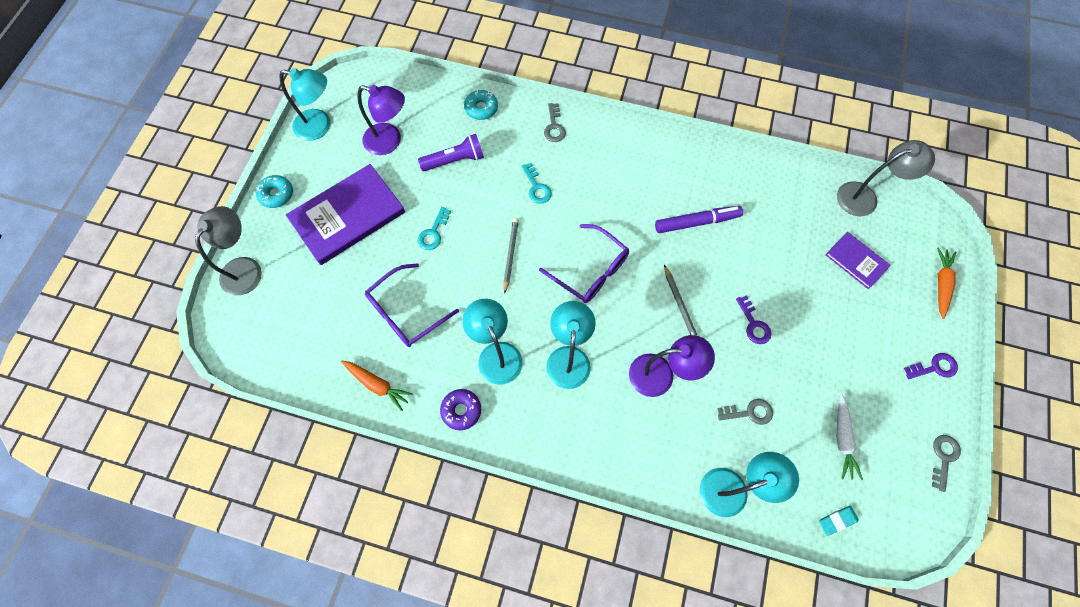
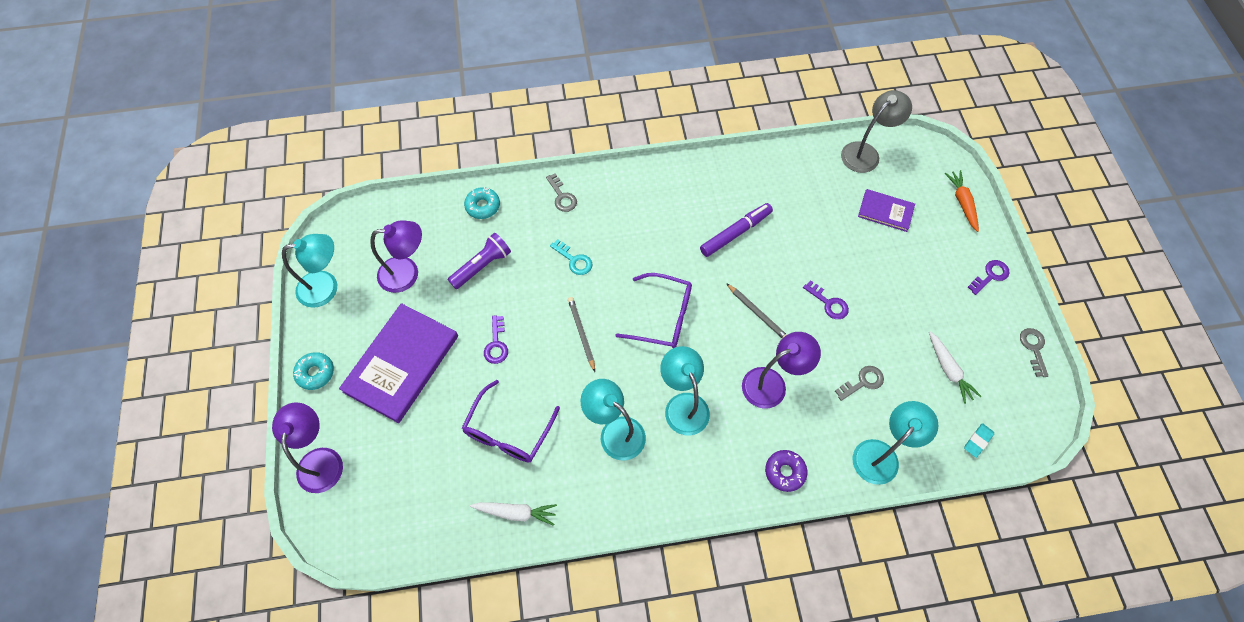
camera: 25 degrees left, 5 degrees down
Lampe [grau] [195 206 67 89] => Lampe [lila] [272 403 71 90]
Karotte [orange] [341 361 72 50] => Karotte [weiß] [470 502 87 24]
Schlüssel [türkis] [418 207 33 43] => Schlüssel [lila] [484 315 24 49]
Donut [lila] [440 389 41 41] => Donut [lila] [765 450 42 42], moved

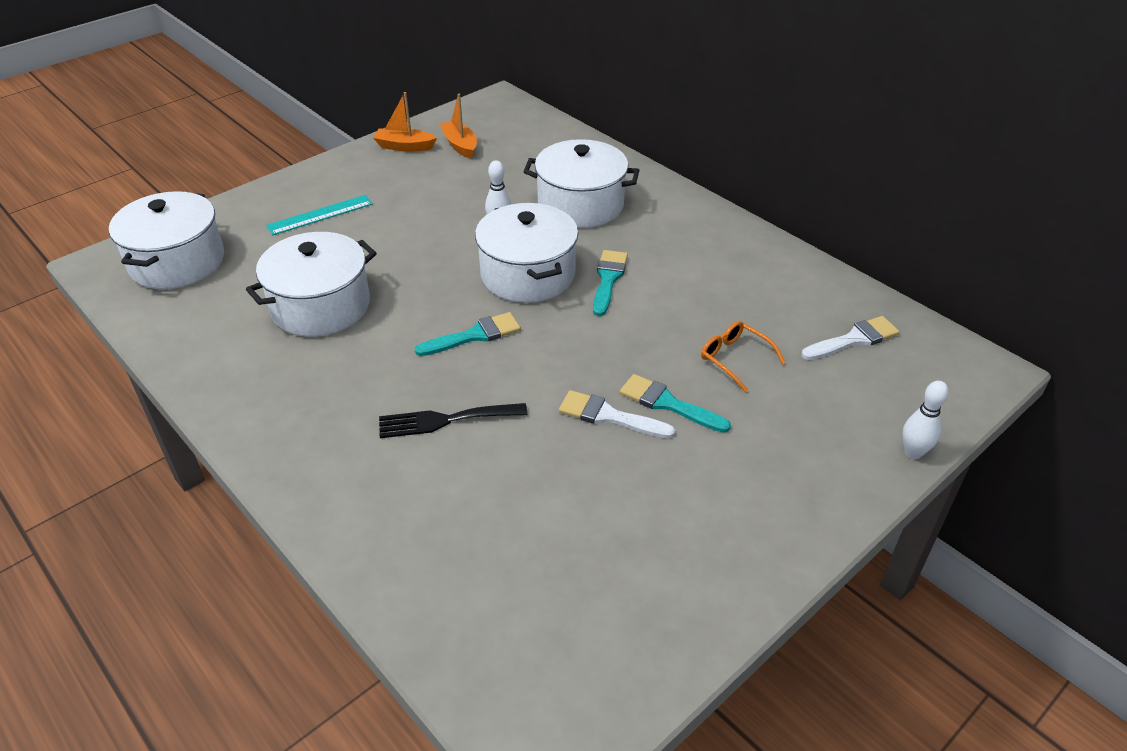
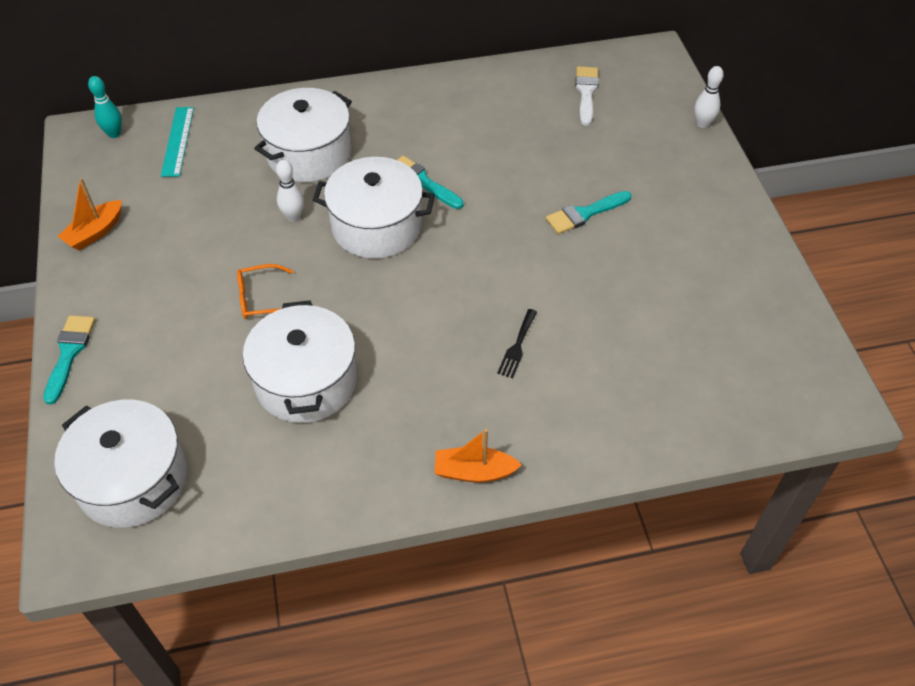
camera: 60 degrees left, 10 degrees up
Lineal [türkis] [266 195 107 40] => Lineal [türkis] [161 107 33 70], moved
Gabel [schwarz] [379 403 149 35] => Gabel [schwarz] [497 309 40 69], x0.66
Pinsel [türkis] [415 312 106 44] => Pinsel [türkis] [43 315 52 90], moved
Boot [orange] [440 94 37 65] => Boot [orange] [434 429 88 54], moved
Pinsel [weiß] [559 390 116 49] => nothing
Brille [orange] [701 321 84 71] => Brille [orange] [237 264 57 55], moved
nothing => Bowlingkegel [türkis] [88 76 34 62]

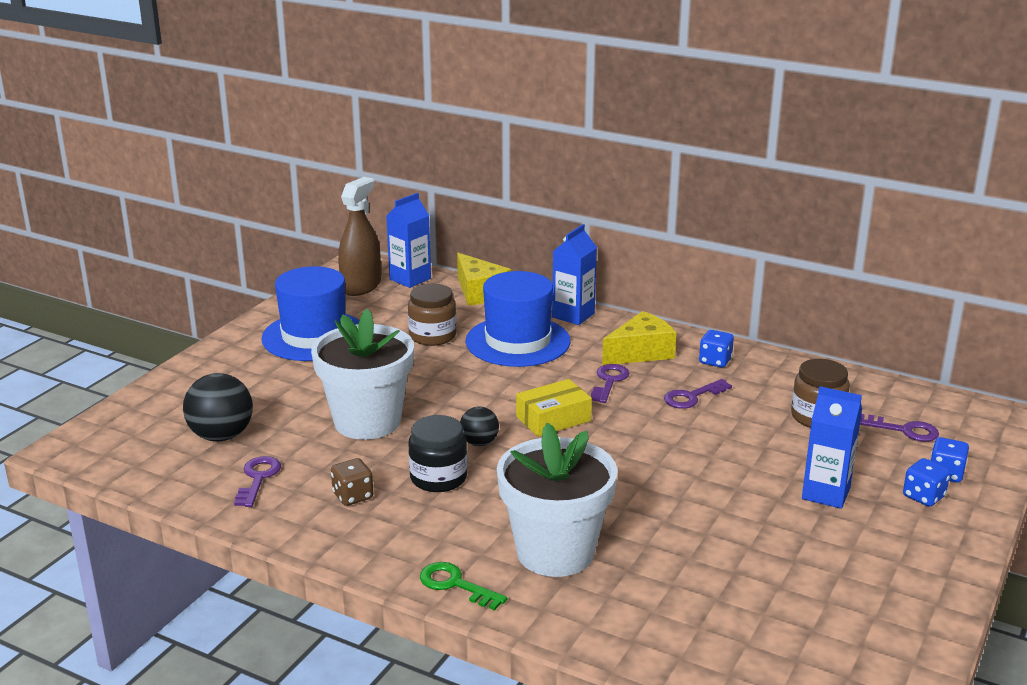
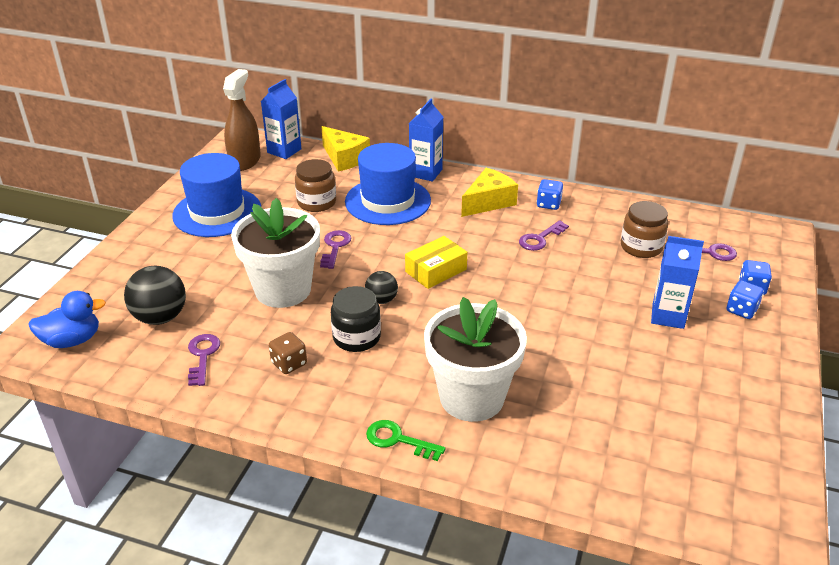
camera: 10 degrees left, 10 degrees up
Schlüssel [lila] [591 364 38 39] => Schlüssel [lila] [320 230 31 39], moved
nothing => Ente [blau] [28 291 78 57]

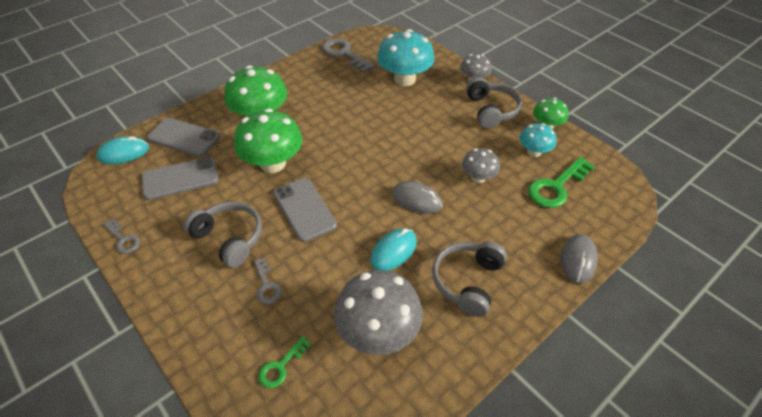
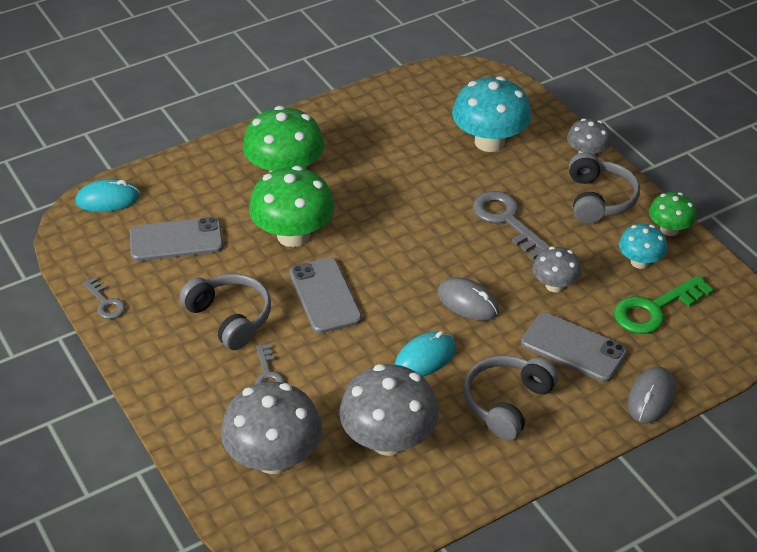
camera: 10 degrees right, 5 degrees down
Handy [grau] [147 118 73 39] => Handy [grau] [521 312 107 70], moved
Schlüssel [grün] [258 336 54 52] => Pilz [grau] [221 382 101 92]
Schlüssel [grau] [322 38 53 35] => Schlüssel [grau] [473 191 78 69], moved

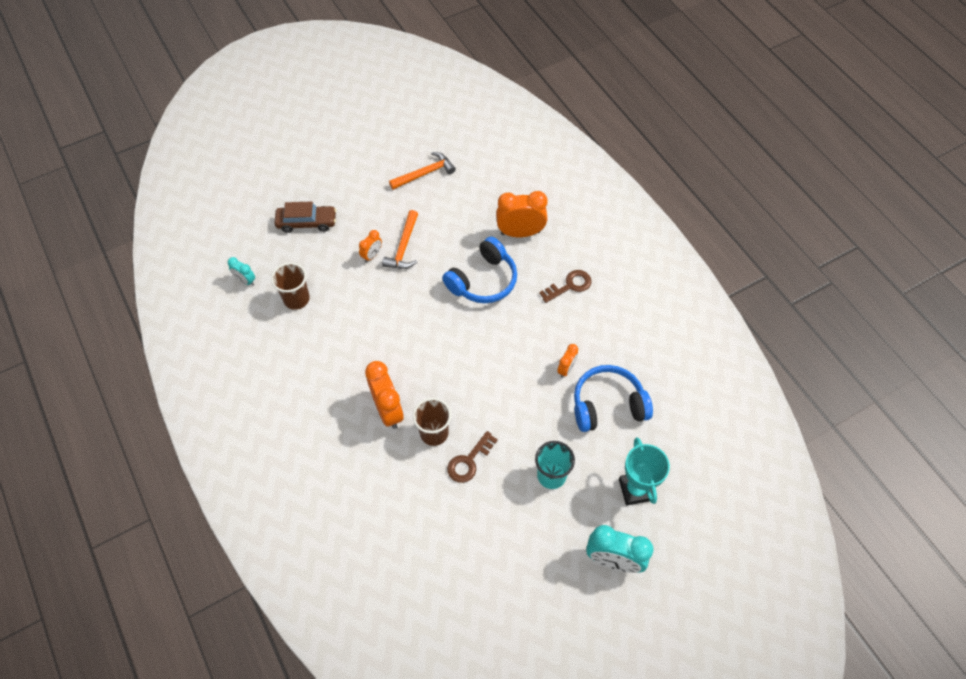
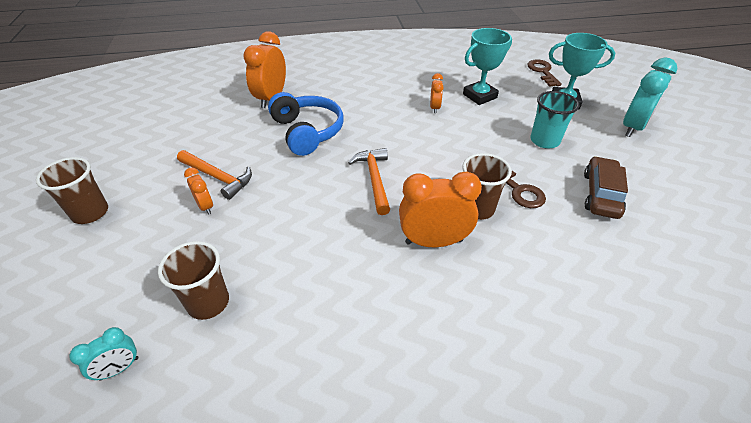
camera: 70 degrees left, 15 degrees down
Auto [braun] [274 202 62 31] => Auto [braun] [584 156 44 63], moved
Hammer [orange] [389 152 67 38] => Hammer [orange] [348 148 42 67], moved
Schlüssel [braun] [539 270 53 33] => Schlüssel [braun] [527 60 35 27], moved
Wecker [orange] [557 344 21 34] => Wecker [orange] [430 73 14 40], 45 degrees clockwise
Kopfhörer [blau] [574 365 79 67] => Pokal [türkis] [463 28 49 77]
nothing => Becher [braun] [36 157 72 67]

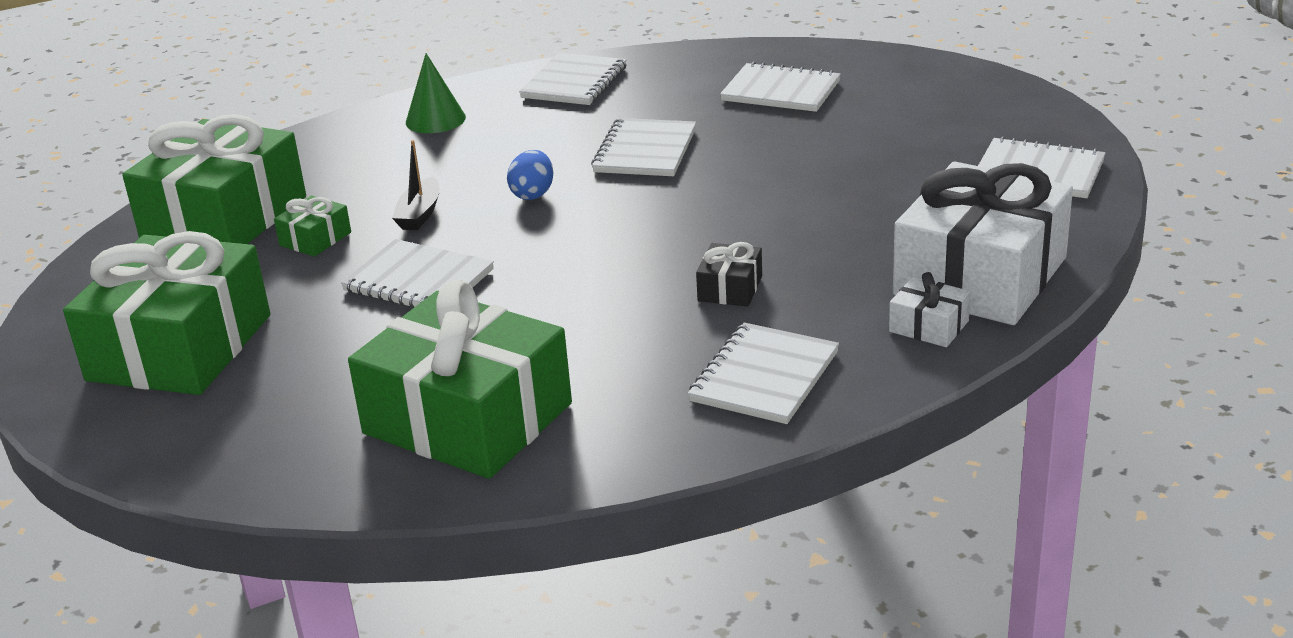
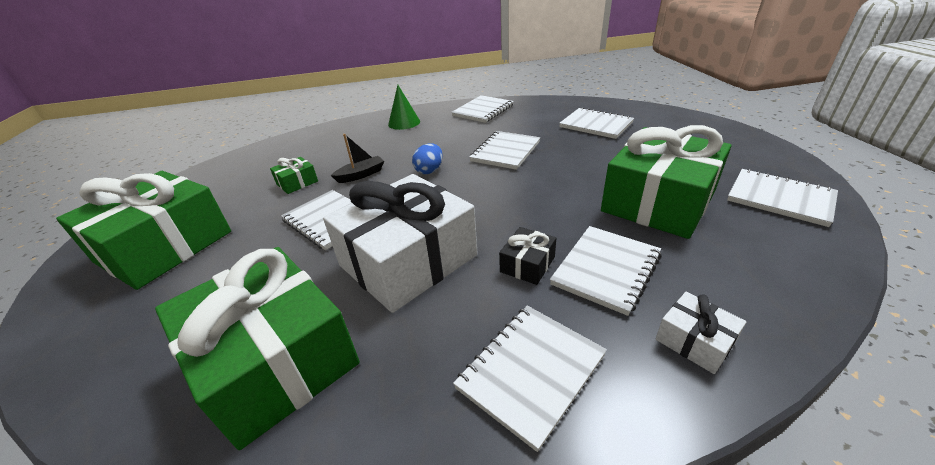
camera: 15 degrees right, 5 degrees up
Geschenk [grün] [122 114 184 130] => Geschenk [grün] [601 125 131 114], moved
Boot [schwarz] [392 140 48 90] => Boot [schwarz] [331 134 53 49], 150 degrees counterclockwise
Geschenk [weiß] [893 161 180 164] => Geschenk [weiß] [323 174 155 139], moved
nothing => Notizbuch [weiß] [550 226 112 90]

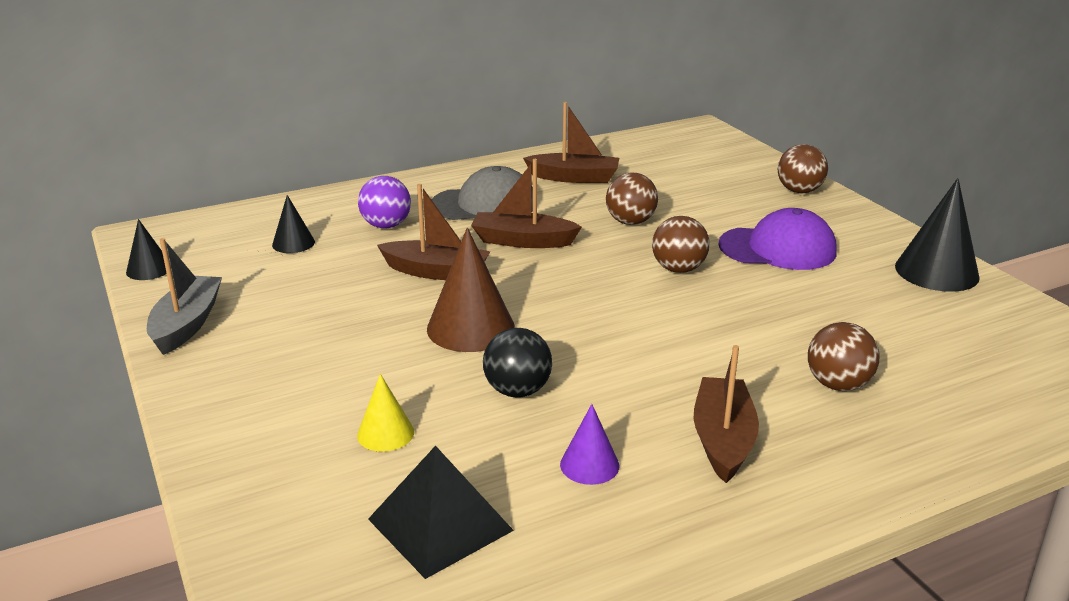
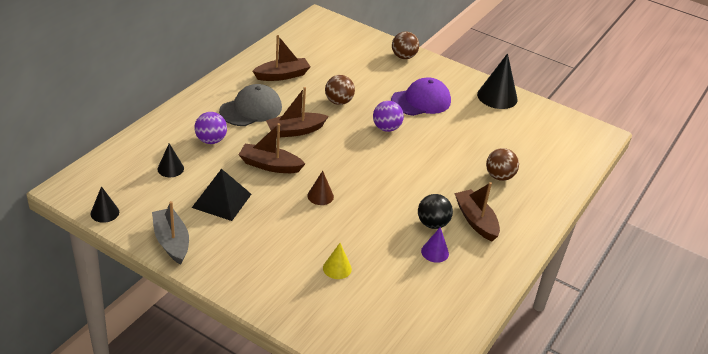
camera: 35 degrees left, 10 degrees up
Pyramide [schwarz] [368 445 146 134] => Pyramide [schwarz] [192 169 59 52], moved
Boot [braun] [377 184 113 96] => Boot [braun] [238 123 67 50], 150 degrees counterclockwise
Kegel [braun] [427 228 88 124] => Kegel [braun] [307 171 27 34], x0.55
Ball [schwarz] [483 328 69 69] => Ball [schwarz] [418 194 35 35], moved
Ball [braun] [652 216 58 57] => Ball [lila] [373 101 31 31]

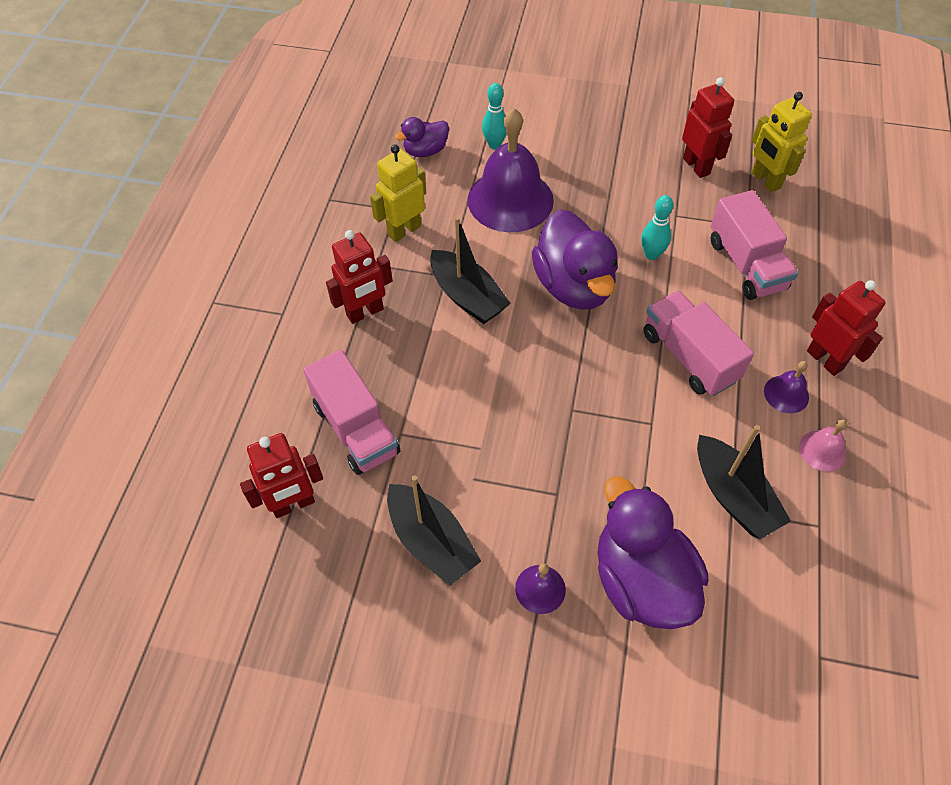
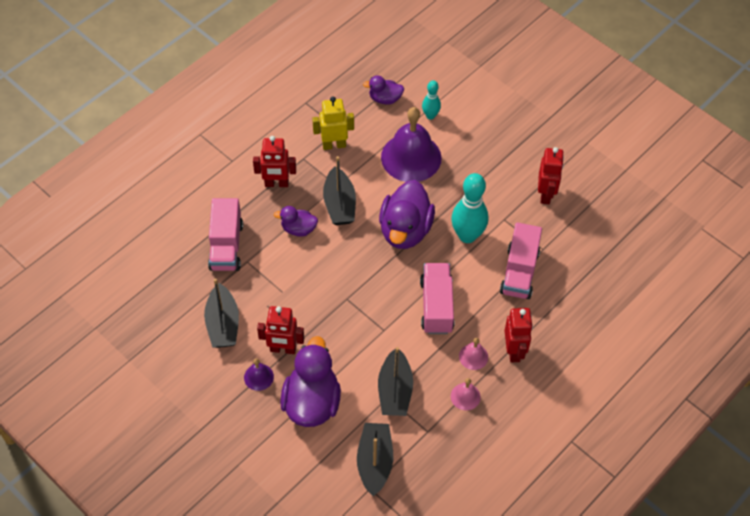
camera: 30 degrees right, 0 degrees up
Roboter [rot] [240 433 83 85] => Roboter [rot] [257 306 47 48], moved
Bowlingkegel [türkis] [641 195 32 65] => Bowlingkegel [türkis] [451 173 37 70], x1.82
Roboter [gelb] [751 92 61 100] => nothing
Glocke [lila] [764 361 45 52] => Glocke [rosa] [459 338 29 32]
nothing => Ente [lila] [274 206 44 31]
nothing => Boot [schwarz] [357 423 36 73]

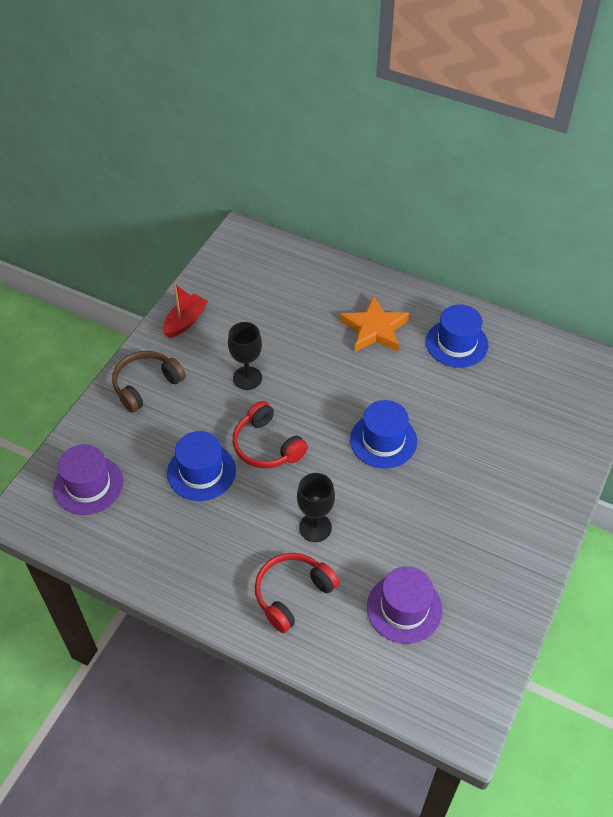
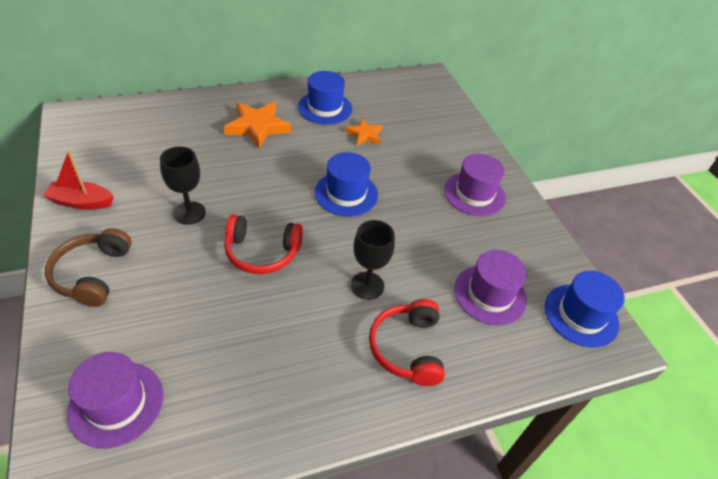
camera: 50 degrees left, 5 degrees down
Boot [rot] [163 284 45 54] => Boot [rot] [43 151 71 59], 75 degrees counterclockwise
Hut [blau] [167 431 69 70] => Hut [blau] [545 271 79 77], moved
nothing => Stern [orange] [346 118 37 28]
nothing => Hut [lila] [444 154 62 62]

